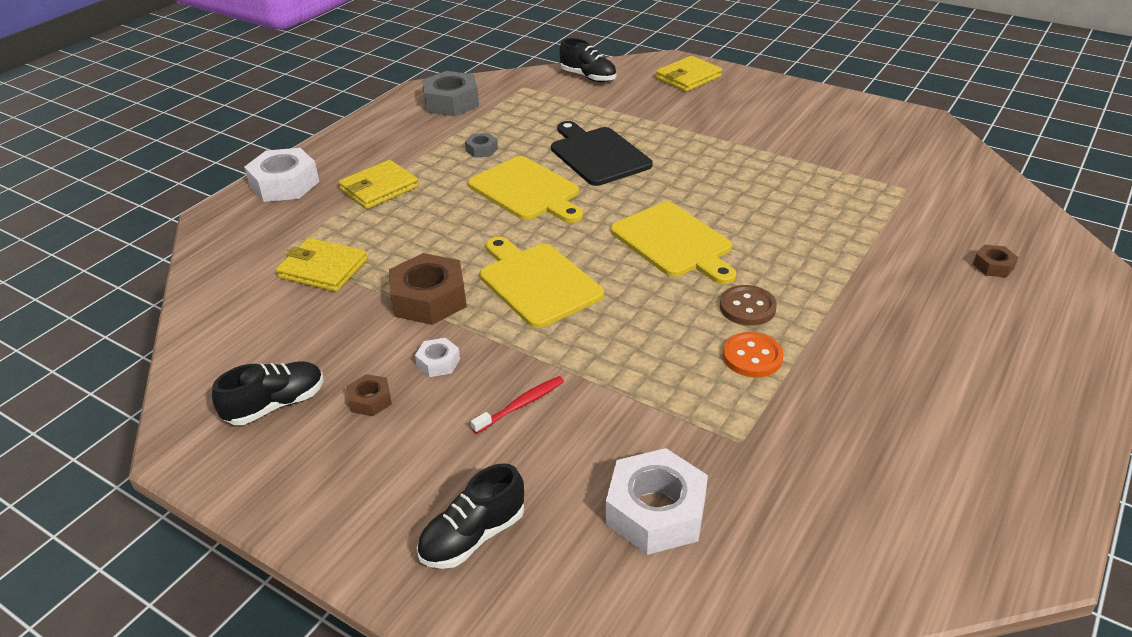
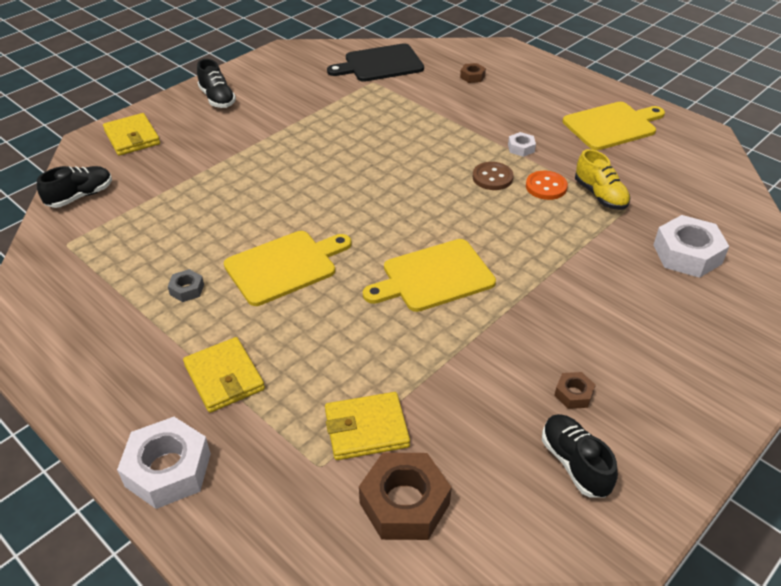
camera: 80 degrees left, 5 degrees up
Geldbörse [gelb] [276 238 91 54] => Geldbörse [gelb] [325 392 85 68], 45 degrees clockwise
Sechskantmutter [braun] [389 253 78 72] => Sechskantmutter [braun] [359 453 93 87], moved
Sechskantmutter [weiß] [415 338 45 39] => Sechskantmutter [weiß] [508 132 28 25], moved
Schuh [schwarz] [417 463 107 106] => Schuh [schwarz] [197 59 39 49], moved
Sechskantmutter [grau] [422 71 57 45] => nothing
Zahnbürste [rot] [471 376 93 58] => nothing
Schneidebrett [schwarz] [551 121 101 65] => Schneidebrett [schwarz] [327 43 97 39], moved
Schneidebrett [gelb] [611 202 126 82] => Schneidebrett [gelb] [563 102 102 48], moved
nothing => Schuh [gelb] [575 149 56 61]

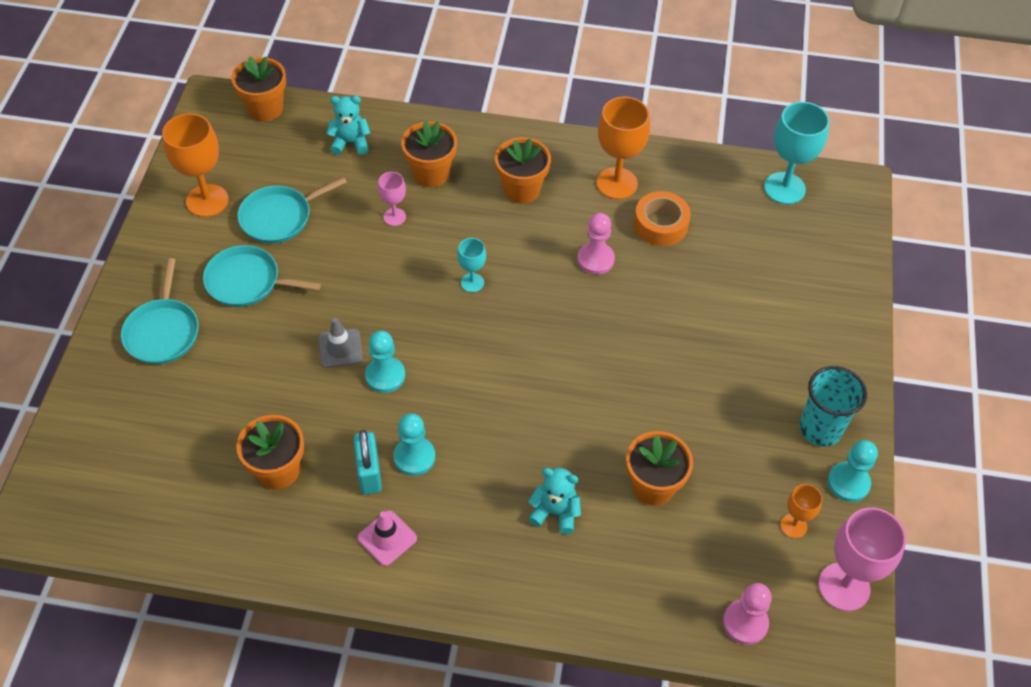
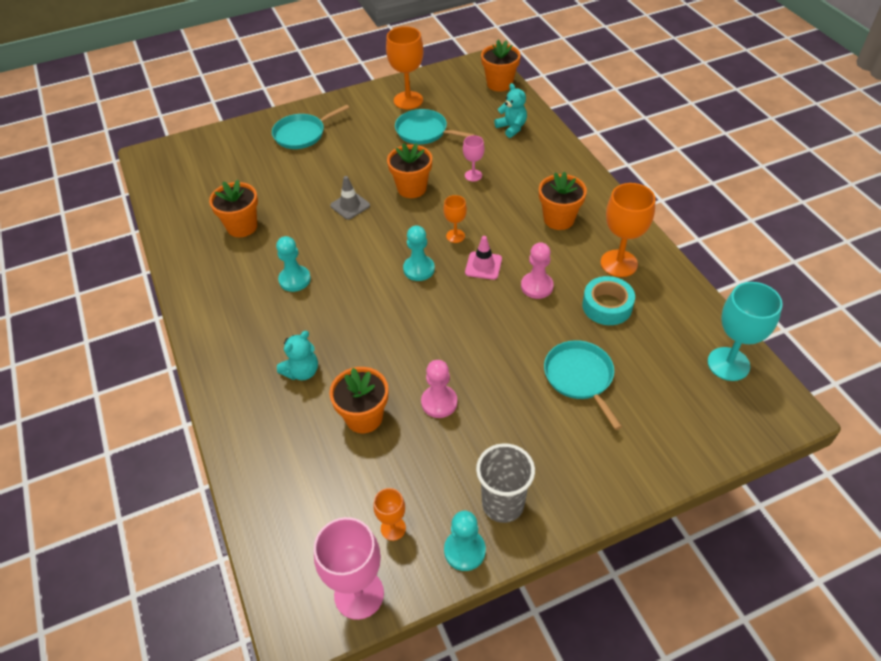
camera: 60 degrees right, 5 degrees down
Pfanne [türkis] [203 245 118 62] => Pfanne [türkis] [544 340 78 90], moved
Vorhängeschloss [türkis] [353 429 29 66] => nothing
Leitkegel [rosa] [358 510 59 56] => Leitkegel [rosa] [465 236 37 44], moved
Bauer [türkis] [365 331 40 62] => Bauer [türkis] [403 225 32 56], moved
Blumentopf [orange] [401 121 56 66] => Blumentopf [orange] [387 143 45 55], moved
Kelch [türkis] [457 238 29 54] => Kelch [orange] [443 195 24 48]
Teddybär [türkis] [528 468 53 66] => Teddybär [türkis] [277 331 41 49], 60 degrees clockwise
Klebeband [orange] [634 191 57 55] => Klebeband [türkis] [582 276 53 49]
Bauer [rosa] [723 583 49 62] => Bauer [rosa] [421 360 37 58], moved
Becher [türkis] [800 366 67 81] => Becher [grau] [476 443 59 80]

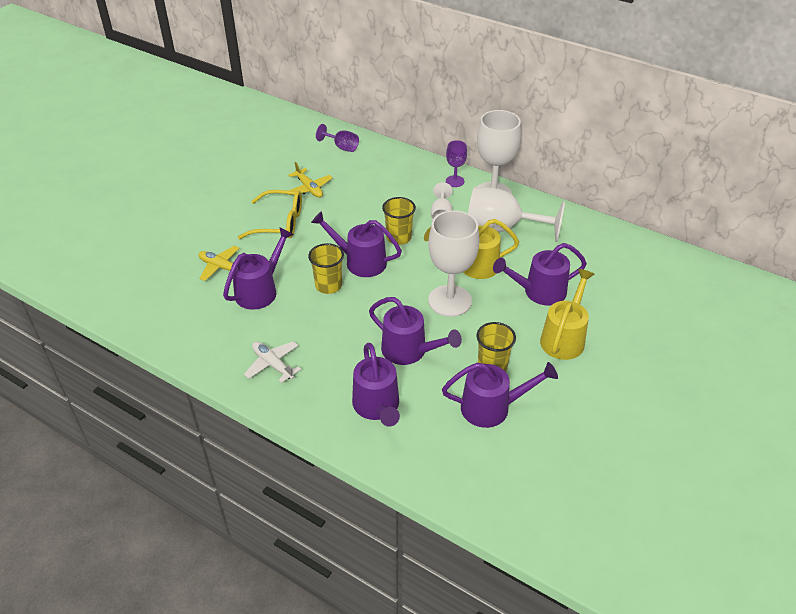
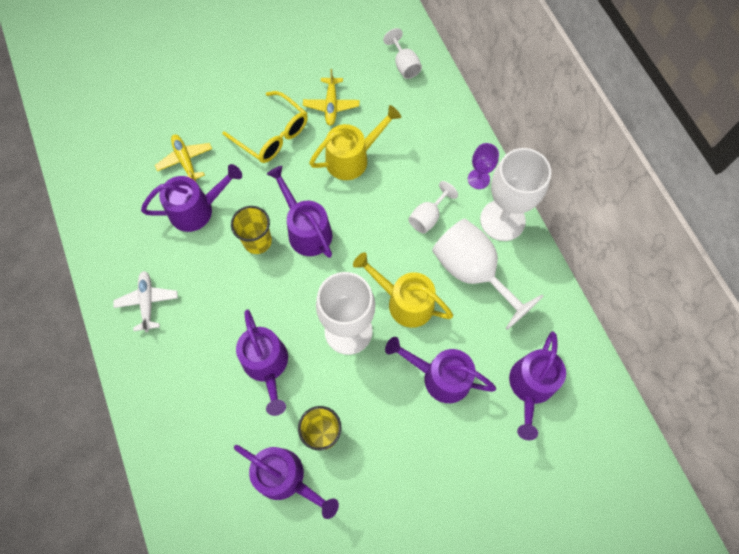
camera: 35 degrees right, 25 degrees up
Kelch [lila] [316 124 43 28] => Kelch [weiß] [383 28 39 51]
Gießkanne [lila] [352 343 48 84] => Gießkanne [lila] [509 331 57 109], moved
Becher [gelb] [382 197 34 48] => nothing
Gießkanne [gelb] [540 269 55 91] => Gießkanne [gelb] [309 105 92 75], moved

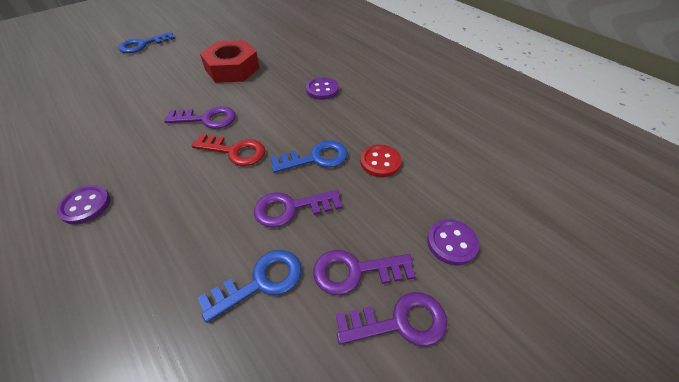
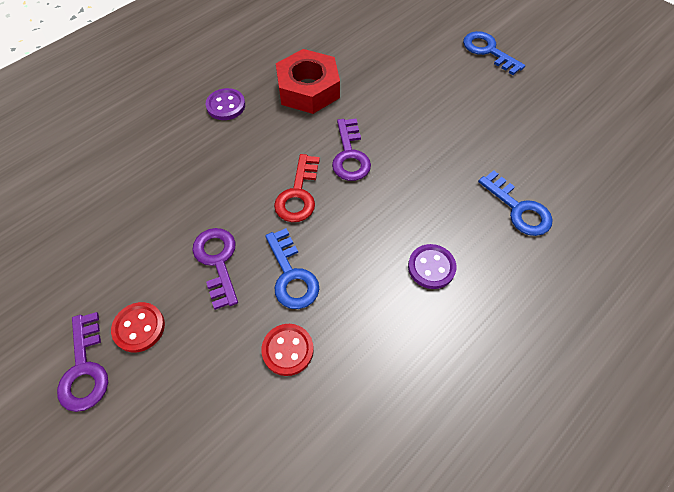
camera: 85 degrees right, 10 degrees up
Schlüssel [blau] [197 250 105 73] => Schlüssel [blau] [478 170 75 66], moved
Sechskantmutter [rot] [200 40 60 43] => Sechskantmutter [rot] [276 49 64 65], moved
Schlüssel [lila] [313 250 103 45] => Knopf [rot] [111 302 54 50]
Knopf [lila] [427 219 52 47] => nothing

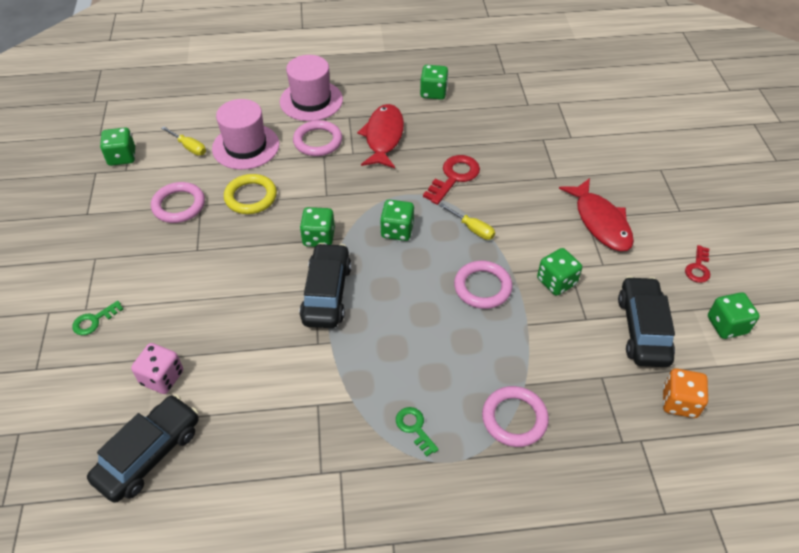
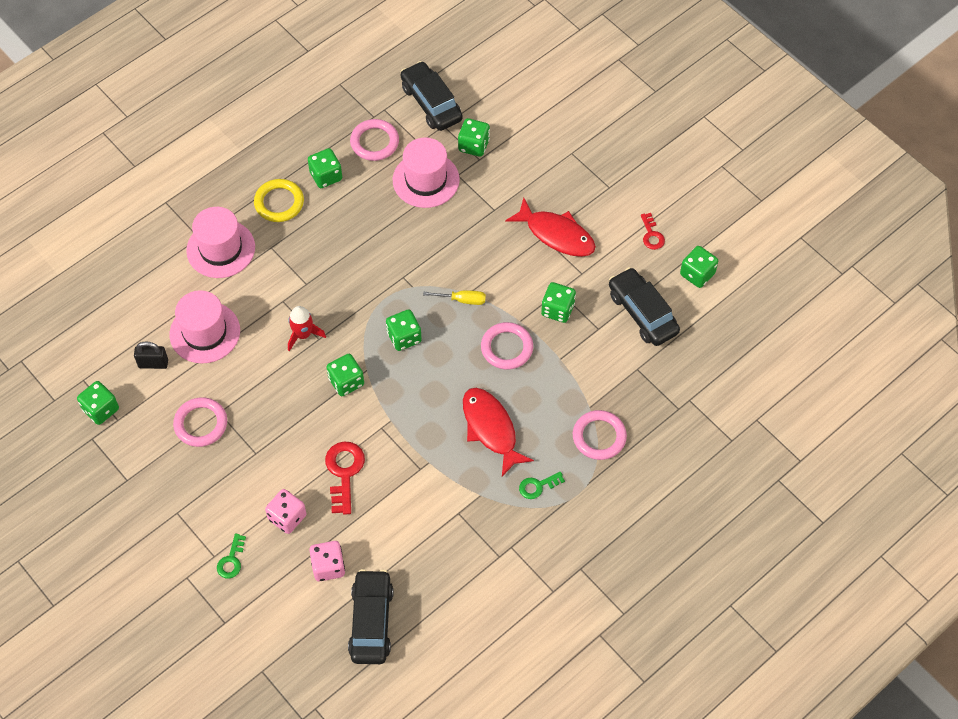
camera: 35 degrees left, 10 degrees up
Schraubenzieher [gelb] [161 126 45 30] => Vorhängeschloss [schwarz] [134 342 34 27]
Ring [gelb] [224 174 53 40] => Ring [gelb] [254 179 50 43], moved
Ring [rosa] [293 120 49 36] => Ring [rosa] [350 119 49 42], moved
Auto [schwarz] [299 243 53 85] => Auto [schwarz] [401 61 62 70], moved
Fisch [rot] [357 104 47 64] => Fisch [rot] [463 388 71 88], moved
Schlüssel [grün] [396 407 43 49] => Schlüssel [grün] [519 472 46 27], 45 degrees counterclockwise
Schlüssel [rot] [423 155 57 50] => Schlüssel [rot] [325 441 40 74], moved
Spielwürfel [orange] [663 368 45 50] => nothing
nothing => Spielwürfel [rosa] [265 489 41 45]
nothing => Rakete [rot] [288 306 38 45]
nothing => Hut [rosa] [393 138 67 70]
nothing => Spielwürfel [grün] [458 118 32 39]

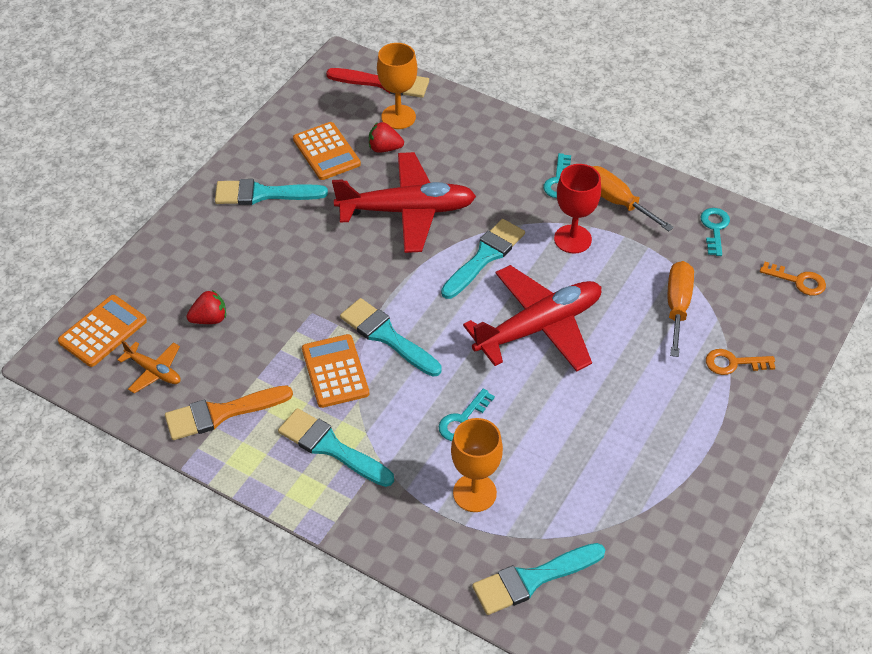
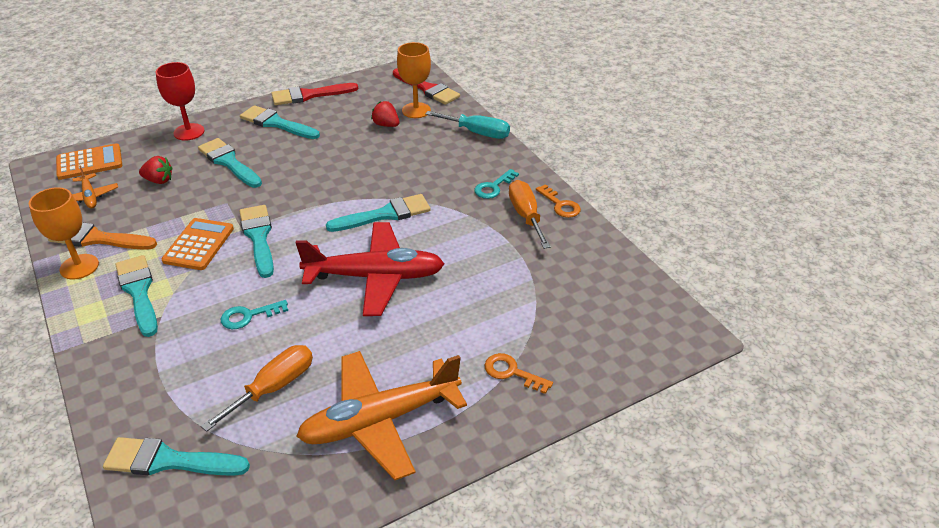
camera: 30 degrees right, 10 degrees down
Taschenrechner [orange] [293 122 68 58] => nothing
Flugzeug [rot] [332 152 144 101] => nothing
Kelch [orange] [451 418 52 94] => Kelch [orange] [29 187 70 93], moved
Kelch [rot] [554 164 47 90] => Kelch [rot] [156 62 48 79], moved
Schraubenzieher [orange] [668 261 26 96] => Schraubenzieher [orange] [201 345 112 87], moved
Schlüssel [türkis] [700 208 30 48] => nothing
Schlüssel [orange] [760 262 66 34] => Schlüssel [orange] [536 184 45 34], moved
nothing => Pinsel [türkis] [198 138 64 50]
nothing => Pinsel [rot] [271 83 87 22]
nothing => Flugzeug [orange] [296 351 171 129]
nothing => Schraubenzieher [türkis] [425 111 85 28]

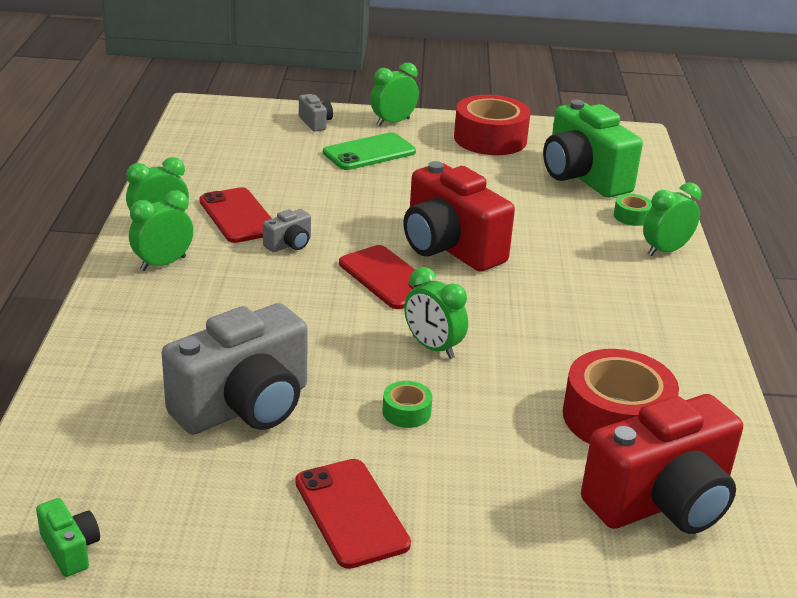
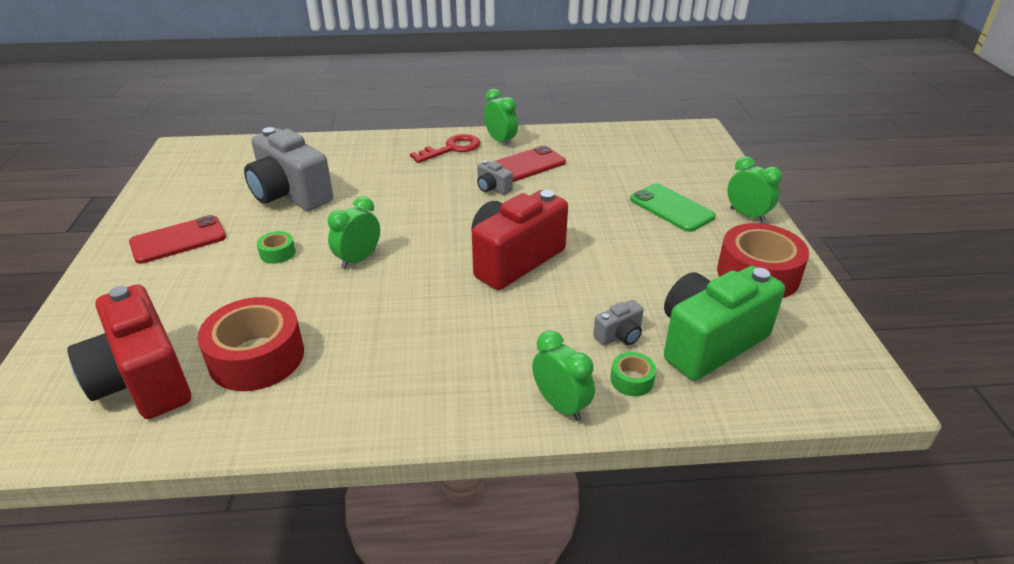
camera: 85 degrees right, 5 degrees up
Kamera [grün] [36 498 64 79] => nothing
Wecker [grün] [129 190 64 81] => Schlüssel [rot] [410 134 70 29]
Kamera [grau] [299 94 34 38] => Kamera [grau] [593 300 51 46], moved
Handy [rot] [339 245 84 64] => nothing

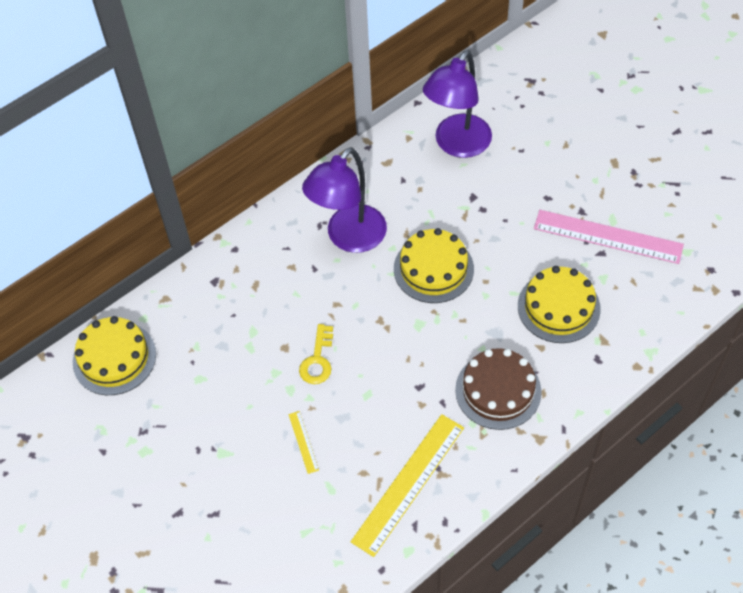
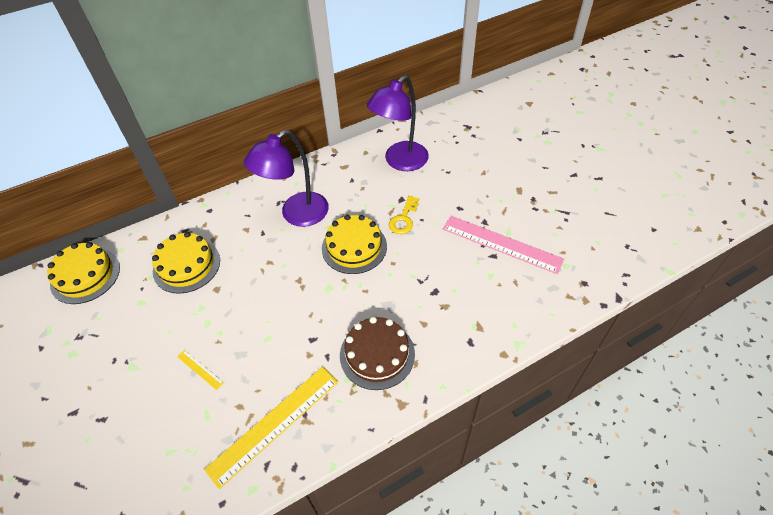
camera: 10 degrees right, 5 degrees down
Lineal [gelb] [289 411 30 63] => Lineal [gelb] [177 350 47 40], 45 degrees counterclockwise
Schlüssel [gelb] [299 324 34 60] => Schlüssel [gelb] [389 196 30 38], moved
Kuchen [gelb] [518 266 83 77] => Kuchen [gelb] [152 232 68 62], moved

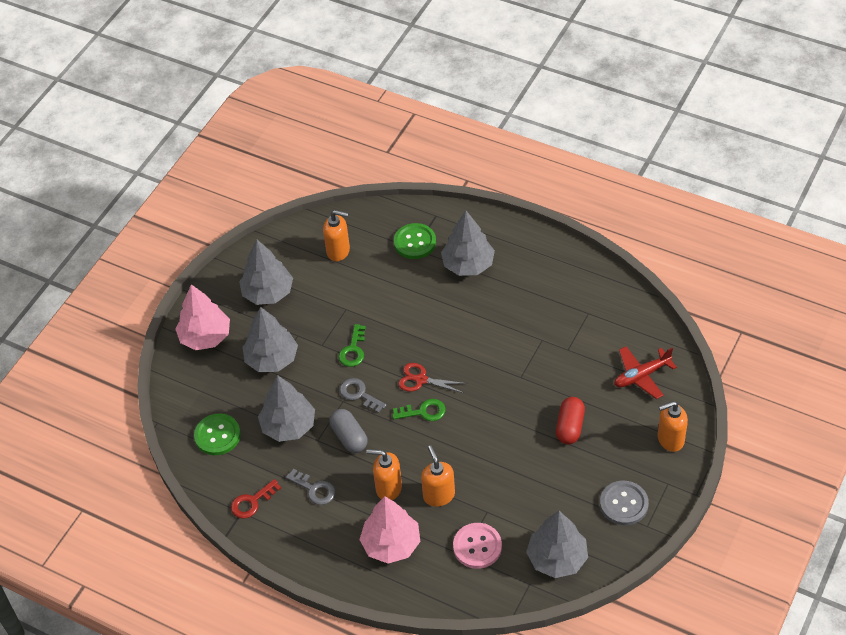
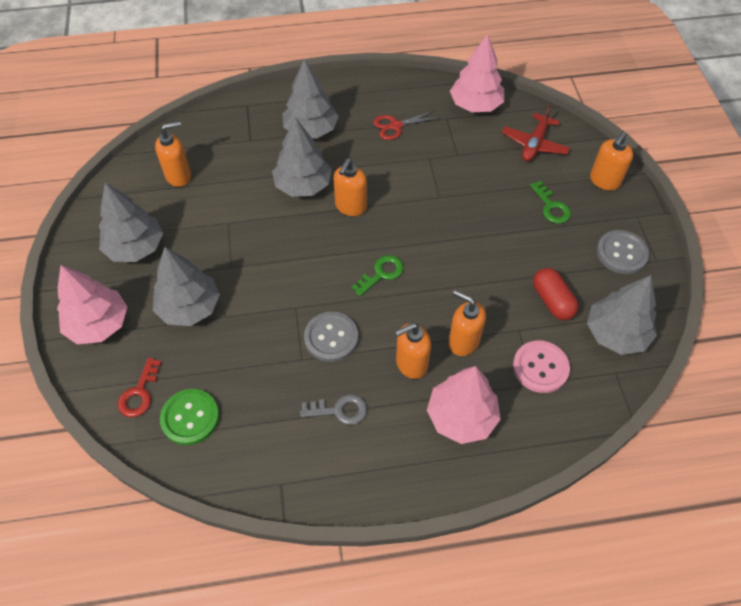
camera: 40 degrees left, 5 degrees up
Schlüssel [rot] [231 479 50 40] => Schlüssel [rot] [118 358 44 59], moved
Baum [grau] [258 375 57 67] => Baum [grau] [272 117 60 80], moved
Kapsel [grau] [329 409 39 44] => Knopf [grau] [304 312 54 50]
Schlüssel [grün] [338 324 28 43] => Schlüssel [grün] [530 181 41 43], moved
Schlüssel [grau] [340 378 46 35] => nothing
Knopf [grün] [394 223 42 36] => nothing
Schere [rot] [398 363 69 30] => Schere [rot] [373 110 67 30], moved
Kapsel [rot] [556 397 29 47] => Kapsel [rot] [533 268 46 52], moved
nothing => Seifenspender [orange] [333 159 34 57]
nothing => Baum [rosa] [450 33 54 79]

